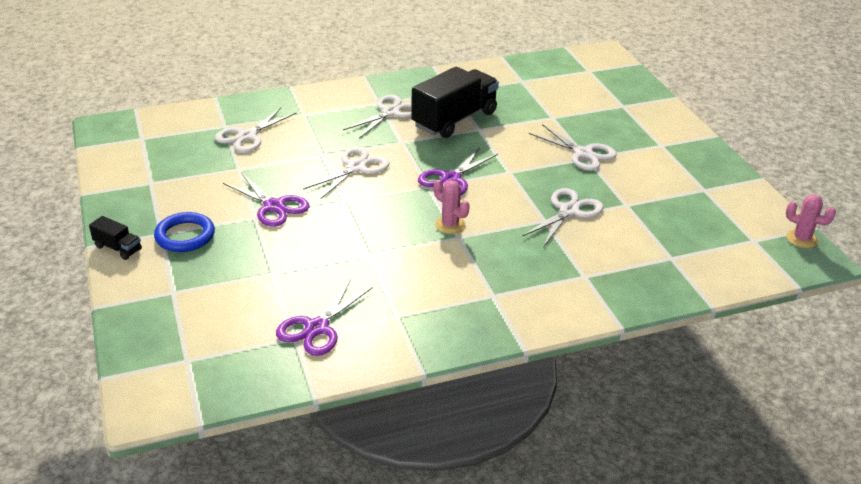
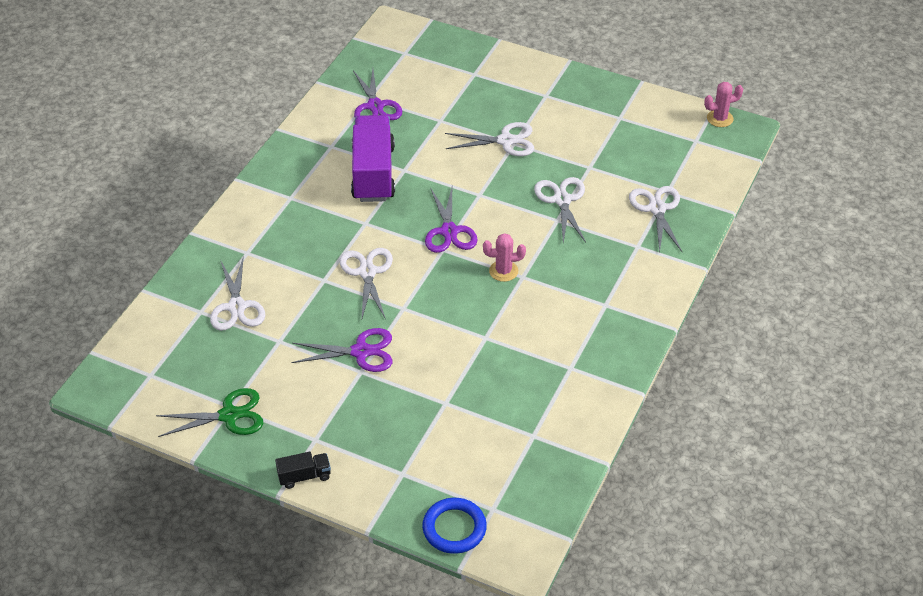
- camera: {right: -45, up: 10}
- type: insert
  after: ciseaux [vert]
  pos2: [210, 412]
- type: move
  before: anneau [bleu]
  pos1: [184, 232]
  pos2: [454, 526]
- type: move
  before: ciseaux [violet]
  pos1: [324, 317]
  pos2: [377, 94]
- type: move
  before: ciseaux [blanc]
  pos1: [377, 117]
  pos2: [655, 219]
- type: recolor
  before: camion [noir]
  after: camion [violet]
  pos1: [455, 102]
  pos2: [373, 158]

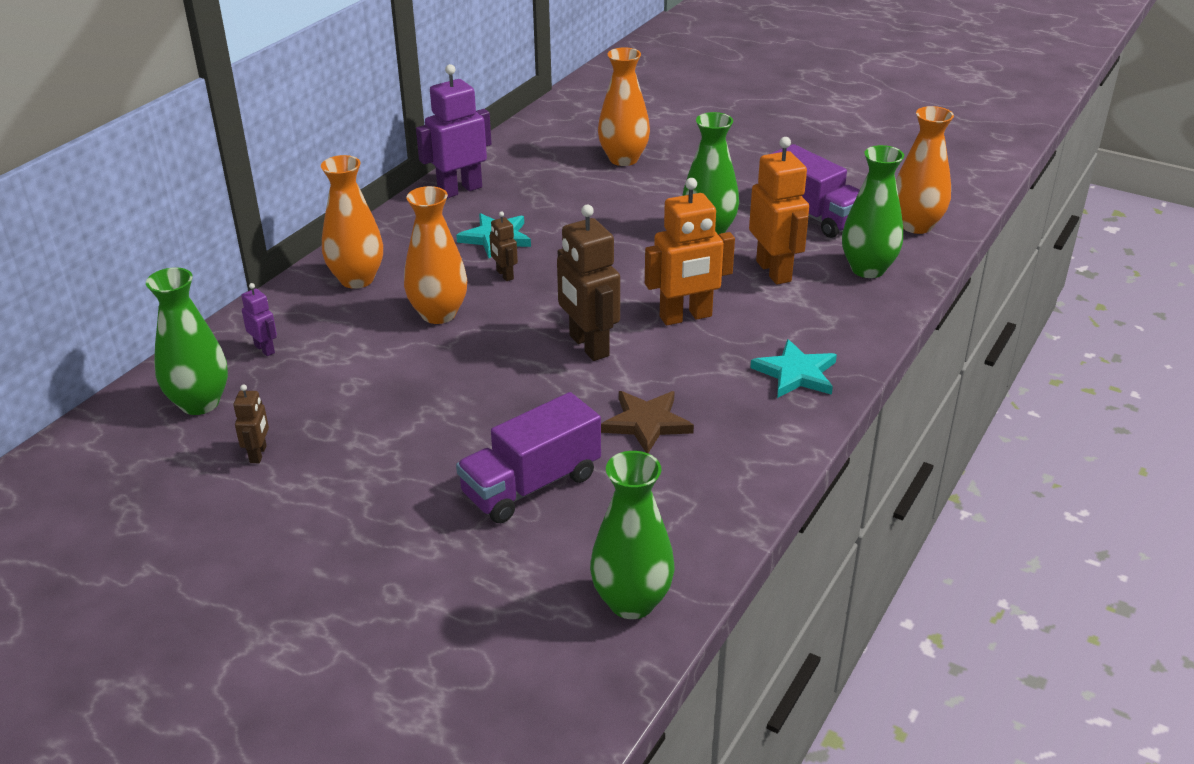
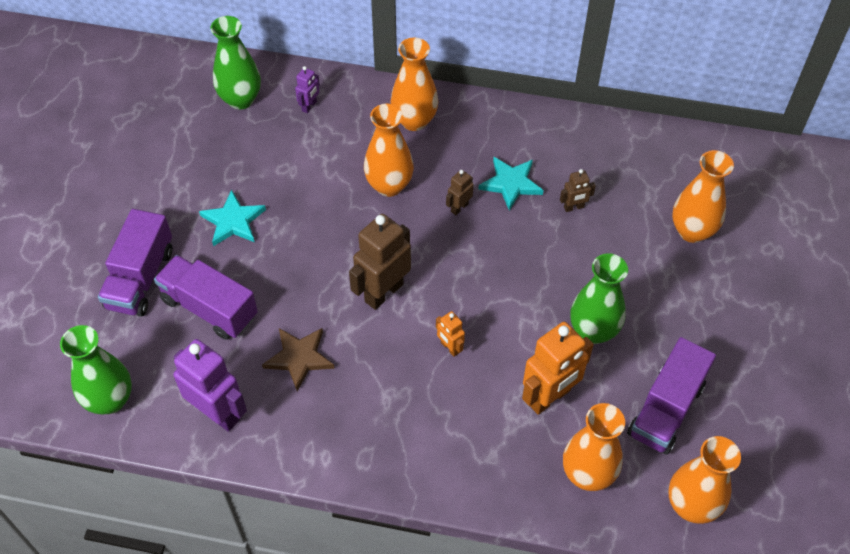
- camera: {right: 70, up: 20}
- type: insert
  after: camion [violet]
  pos2: [135, 263]
- type: move
  before: robot [marron]
  pos1: [251, 423]
  pos2: [578, 190]
- type: move
  before: robot [violet]
  pos1: [454, 131]
  pos2: [210, 385]
- type: move
  before: étoile [turquoise]
  pos1: [793, 368]
  pos2: [232, 218]
- type: recolor
  before: vase [vert]
  after: vase [orange]
  pos1: [873, 211]
  pos2: [594, 447]
- type: resize
  before: robot [orange]
  pos1: [690, 251]
  pos2: [450, 334]
  scale: 0.49

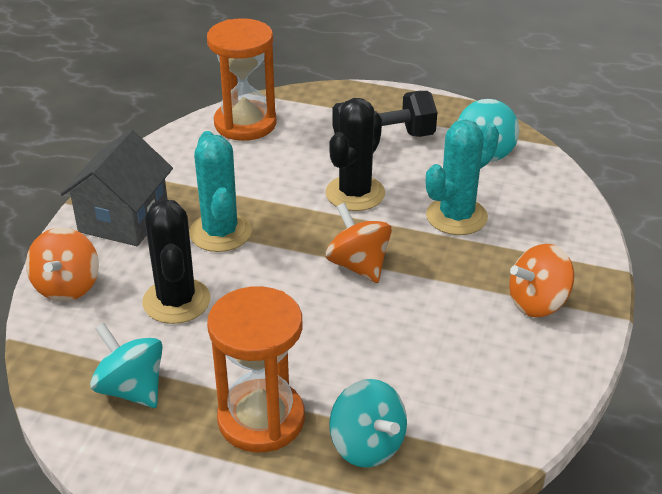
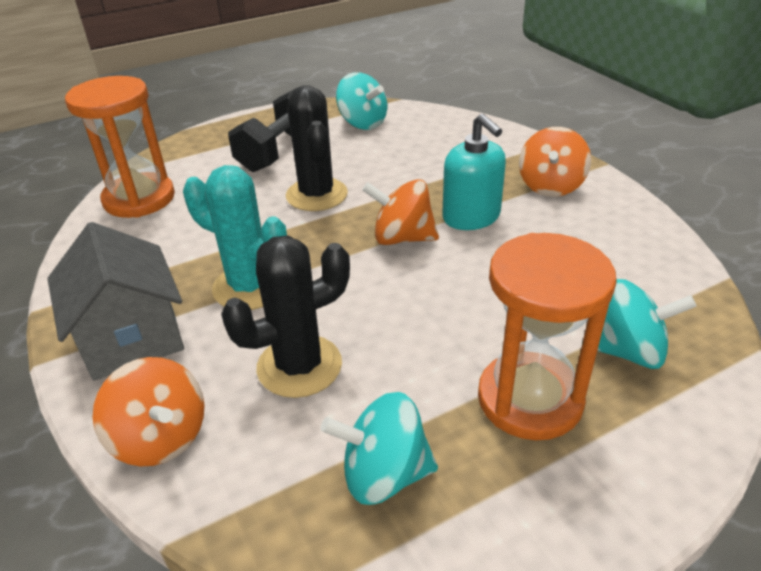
- camera: {right: -45, up: 0}
- type: delete
  before: cactus [turquoise]
  pos1: [462, 177]
- type: insert
  after: distributeur de savon [turquoise]
  pos2: [474, 172]
- type: rotate
  before: cactus [noir]
  pos1: [176, 261]
  pos2: [285, 317]
  turn: -60

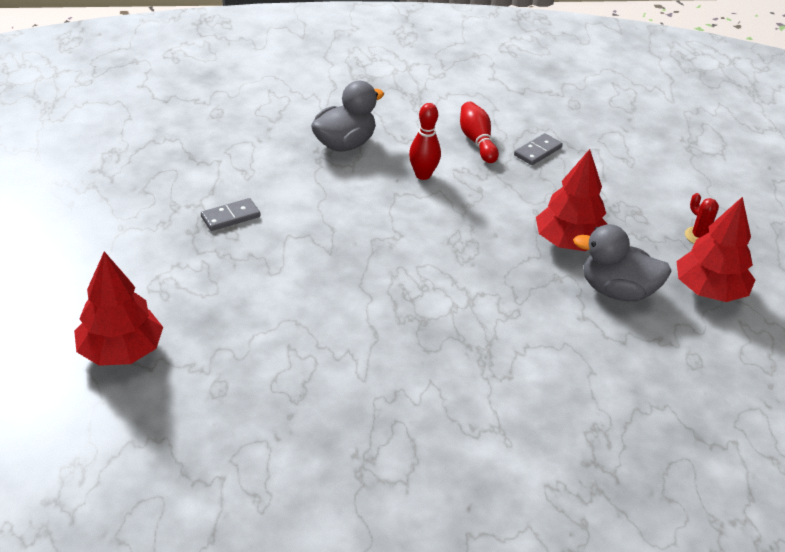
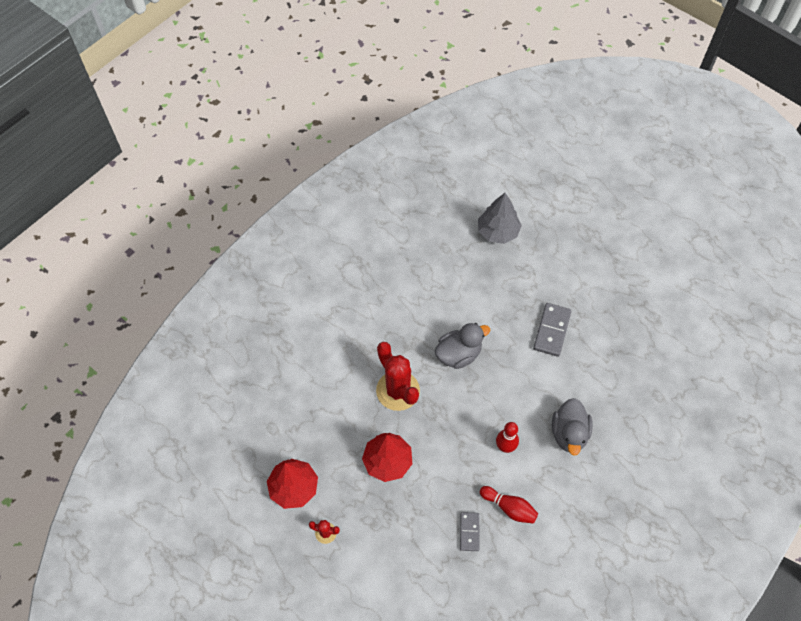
- camera: {right: 140, up: 20}
- type: insert
  after: cactus [rouge]
  pos2: [398, 376]
- type: move
  before: canard [gris]
  pos1: [622, 262]
  pos2: [463, 346]
- type: recolor
  before: arbre [rouge]
  after: arbre [gris]
  pos1: [118, 308]
  pos2: [500, 218]
- type: resize
  before: domino [gris]
  pos1: [231, 214]
  pos2: [552, 330]
  scale: 1.59

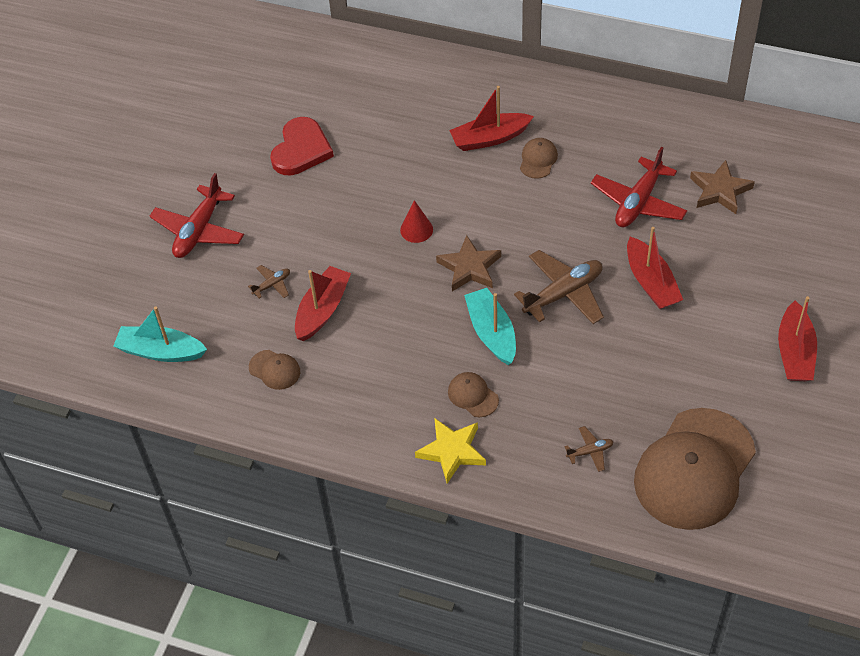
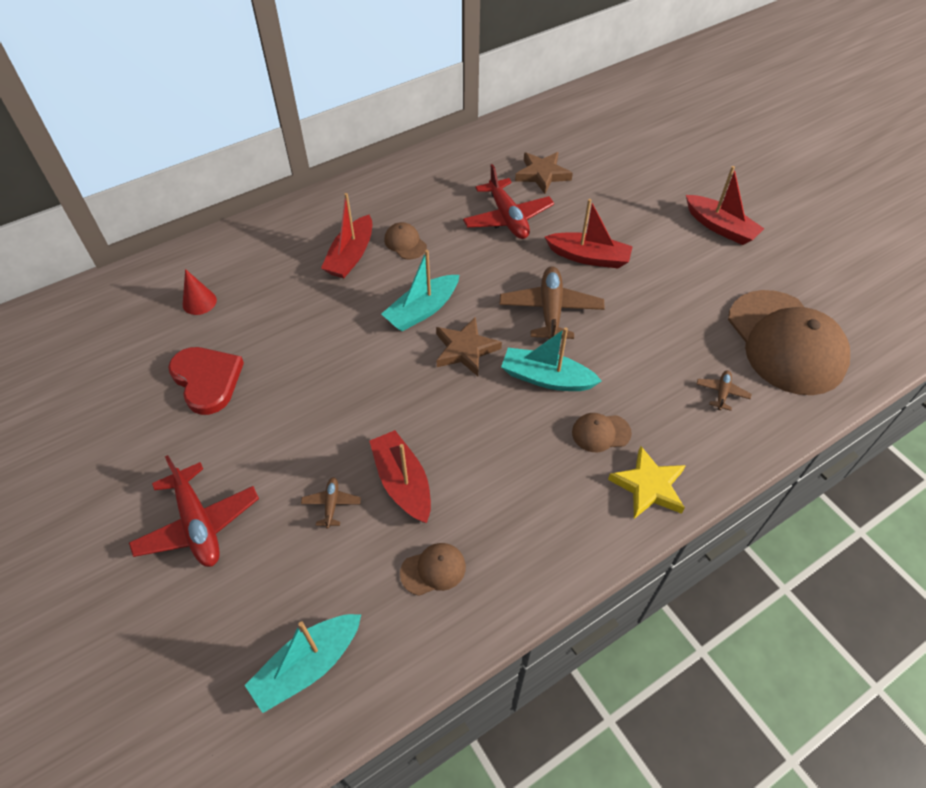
- camera: {right: -55, up: 0}
- type: insert
  after: bateau [turquoise]
  pos2: [420, 290]
- type: move
  before: cône [rouge]
  pos1: [416, 221]
  pos2: [200, 292]

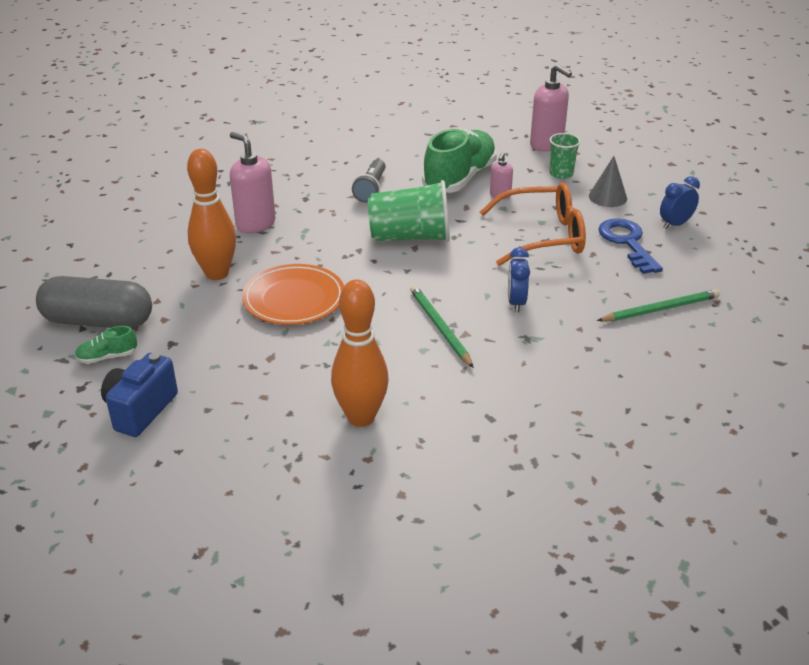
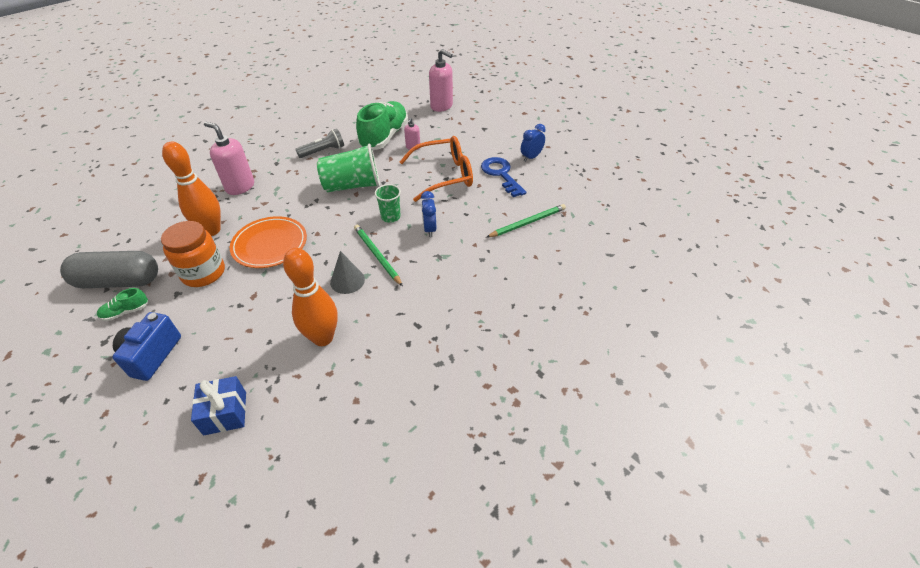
- camera: {right: -10, up: 10}
- type: insert
  after: bocal [orange]
  pos2: [193, 254]
- type: insert
  after: cadeau [bleu]
  pos2: [218, 405]
- type: move
  before: gobelet [vert]
  pos1: [565, 156]
  pos2: [388, 203]
- type: move
  before: cône [gris]
  pos1: [608, 181]
  pos2: [347, 272]
- type: rotate
  before: lampe de poche [gris]
  pos1: [369, 181]
  pos2: [319, 143]
  turn: -120

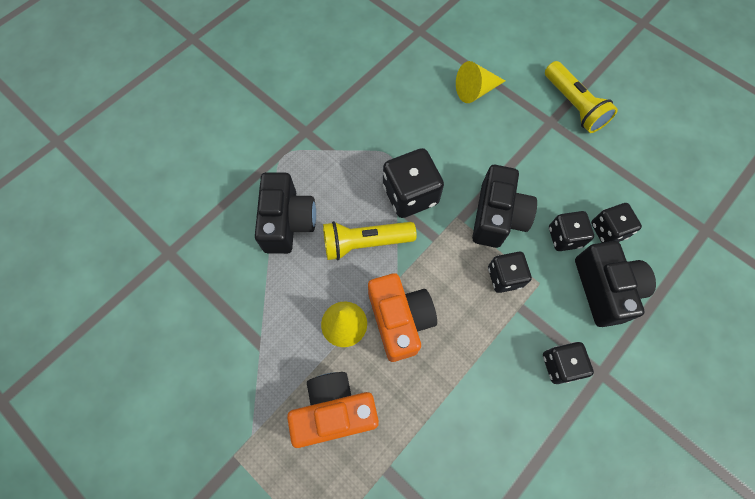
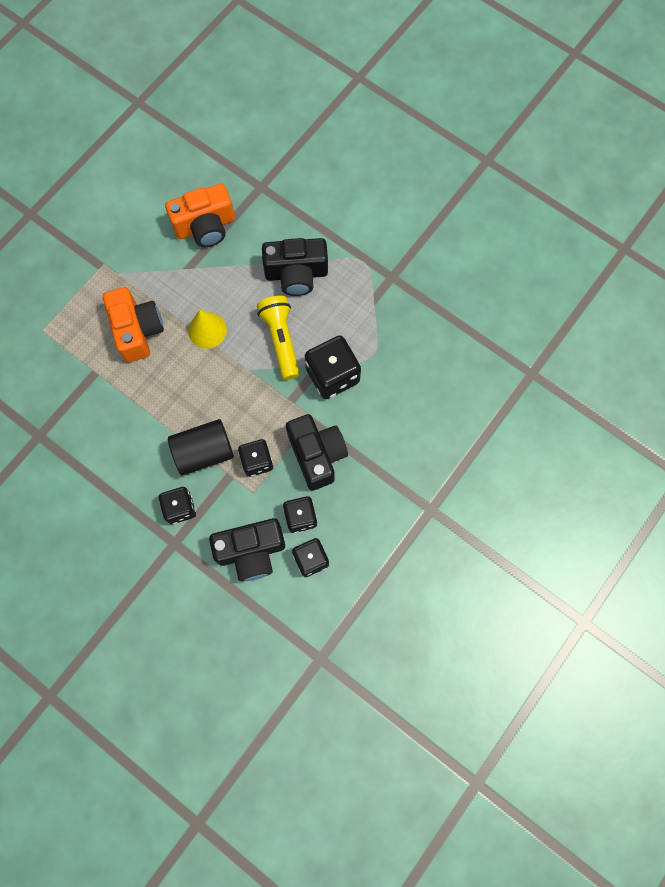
- camera: {right: 85, up: 5}
- type: delete
  before: cône [jaune]
  pos1: [480, 82]
- type: delete
  before: lampe de poche [jaune]
  pos1: [581, 97]
- type: insert
  after: cylindre [noir]
  pos2: [201, 447]
- type: move
  before: appareil photo [orange]
  pos1: [402, 317]
  pos2: [200, 215]
- type: rotate
  before: appareil photo [noir]
  pos1: [504, 206]
  pos2: [317, 452]
  turn: -120

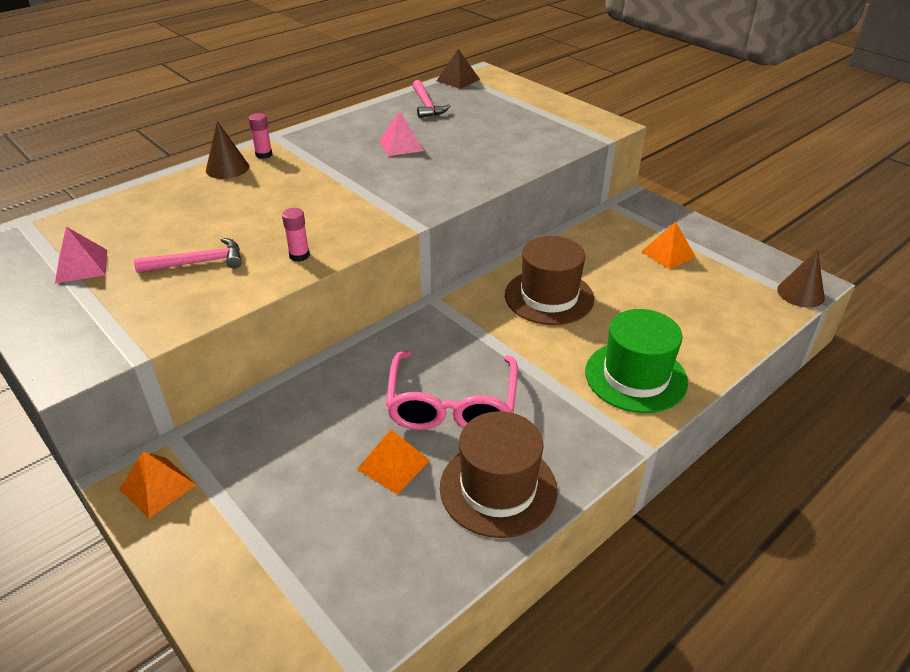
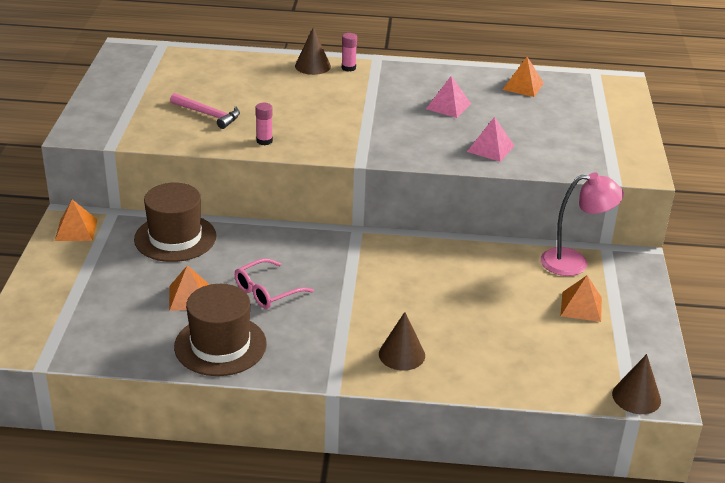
- camera: {right: 45, up: -5}
- type: delete
  before: pyramide [marron]
  pos1: [458, 69]
- type: insert
  after: lampe [rose]
  pos2: [582, 224]
- type: move
  before: pyramide [rose]
  pos1: [81, 255]
  pos2: [491, 139]
- type: move
  before: chapeau [marron]
  pos1: [549, 280]
  pos2: [175, 222]
- type: replace
  before: marteau [rose]
  after: pyramide [orange]
  pos1: [431, 99]
  pos2: [523, 77]
- type: replace
  before: chapeau [vert]
  after: cône [marron]
  pos1: [636, 361]
  pos2: [402, 341]
- type: resize
  before: lunettes [rose]
  pos1: [452, 390]
  pos2: [274, 283]
  scale: 0.62

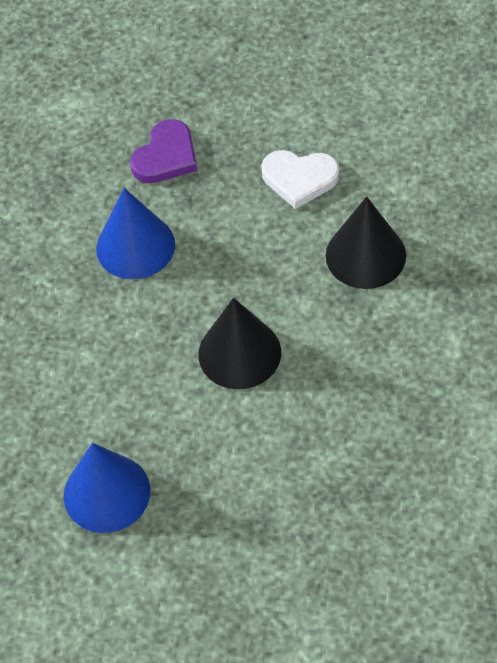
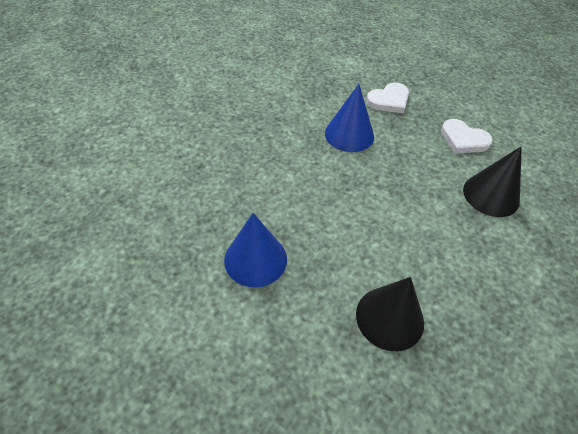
- camera: {right: 20, up: -5}
- type: move
  before: cône [noir]
  pos1: [239, 343]
  pos2: [390, 314]
- type: recolor
  before: cœur [violet]
  after: cœur [blanc]
  pos1: [163, 151]
  pos2: [387, 98]

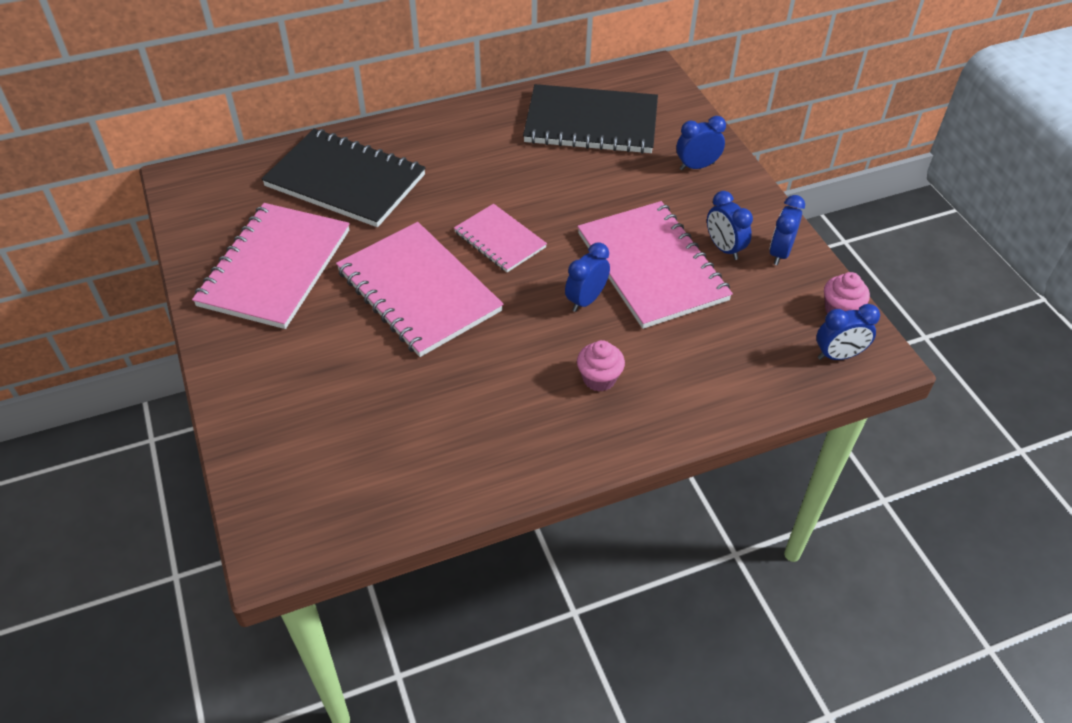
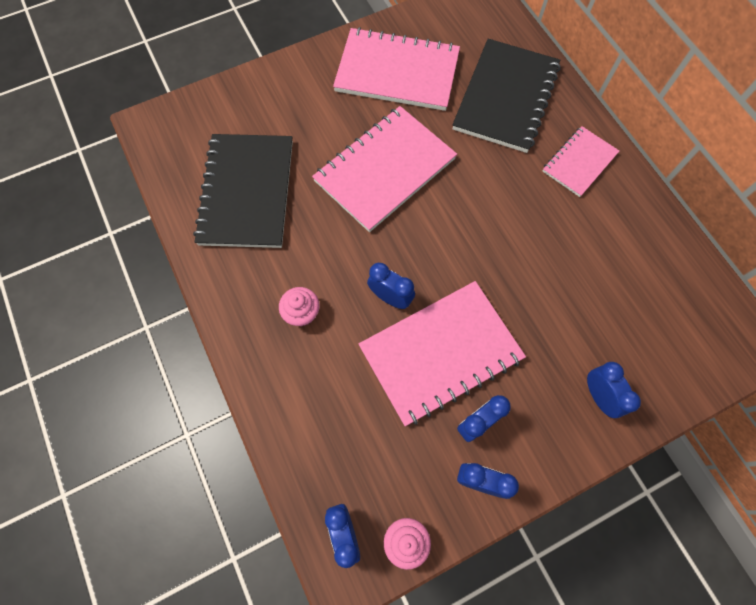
- camera: {right: 85, up: 20}
- type: move
  before: carnet [rose]
  pos1: [500, 238]
  pos2: [581, 161]
- type: move
  before: carnet [noir]
  pos1: [590, 119]
  pos2: [243, 191]

